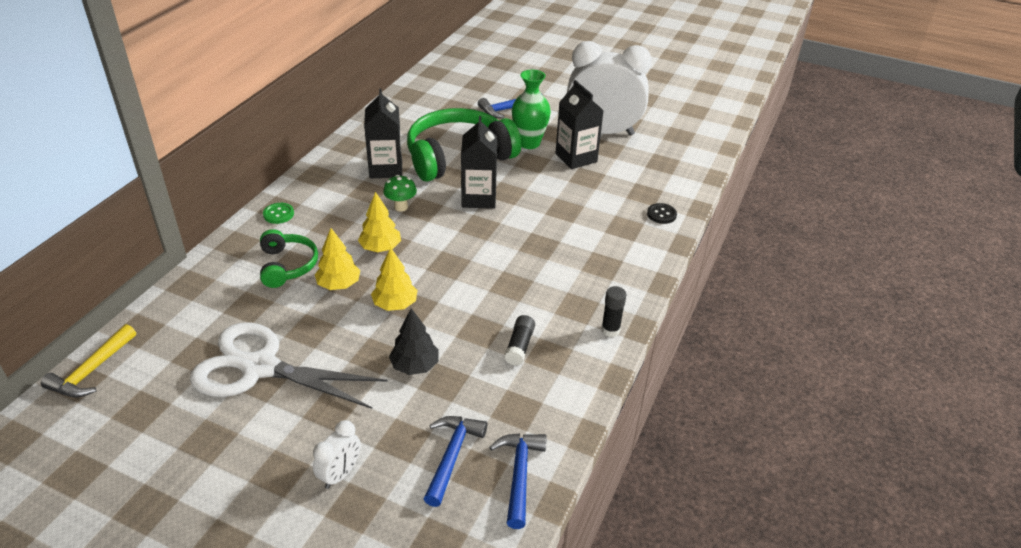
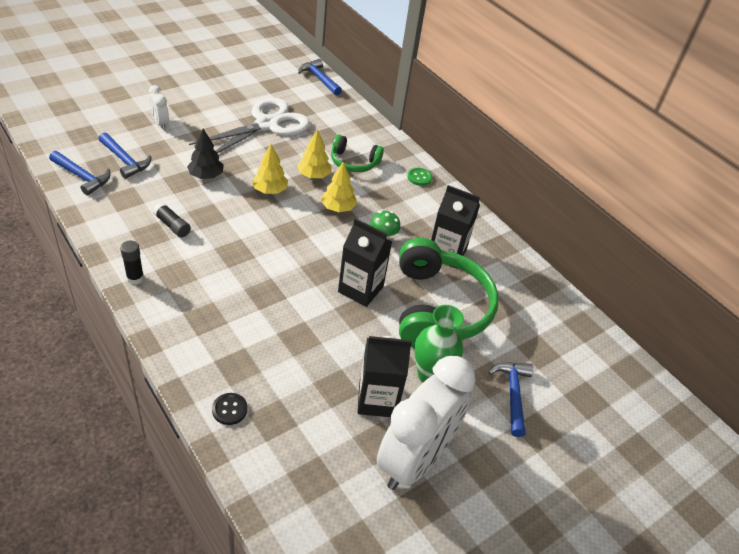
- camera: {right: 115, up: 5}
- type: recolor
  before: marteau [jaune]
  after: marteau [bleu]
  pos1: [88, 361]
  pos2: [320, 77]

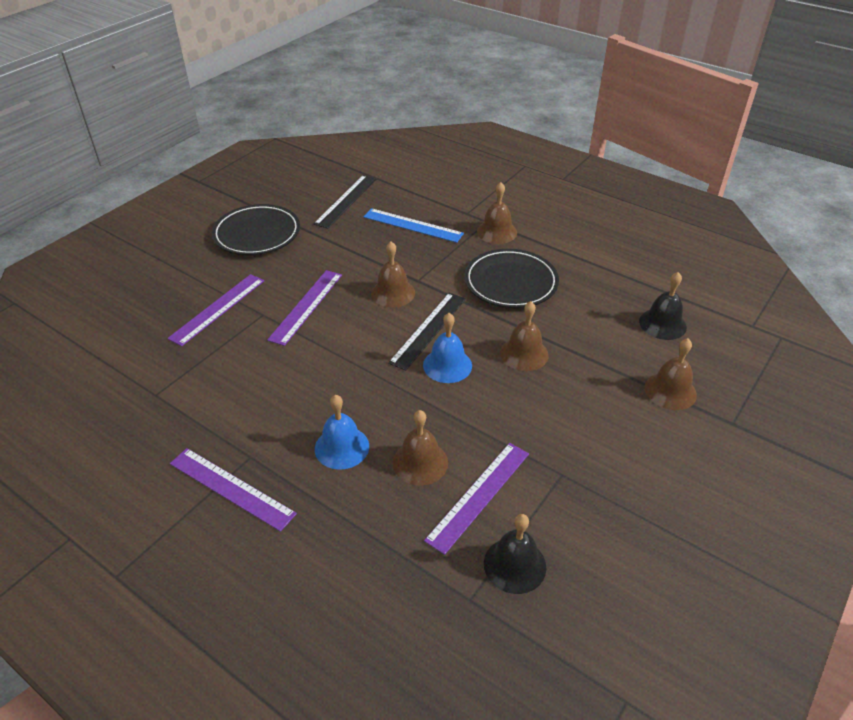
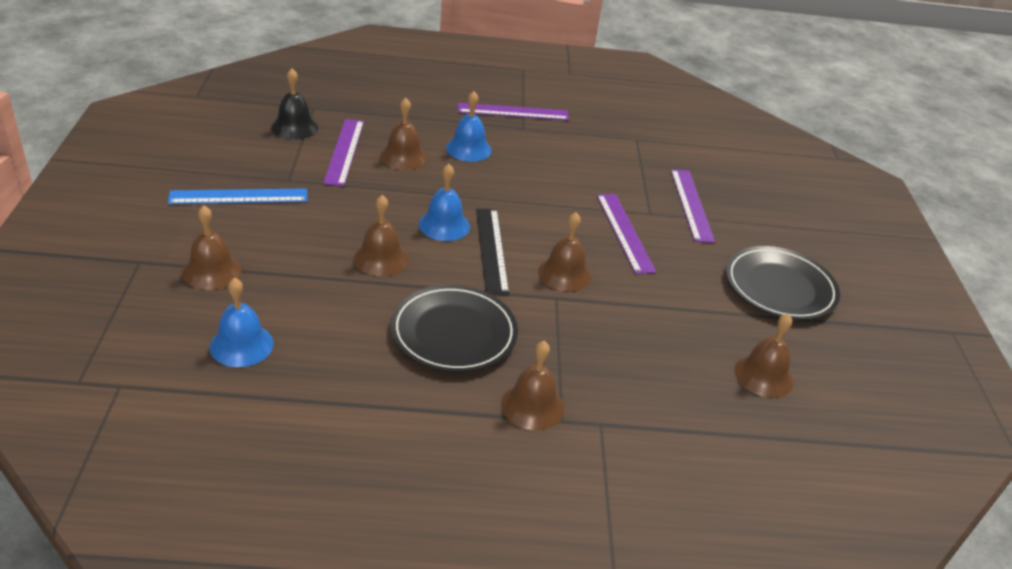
- camera: {right: 140, up: -5}
- type: move
  before: règle [bleu]
  pos1: [413, 225]
  pos2: [237, 196]
- type: replace
  before: règle [noir]
  after: cloche [marron]
  pos1: [345, 202]
  pos2: [763, 355]
- type: recolor
  before: cloche [noir]
  after: cloche [bleu]
  pos1: [663, 306]
  pos2: [241, 322]

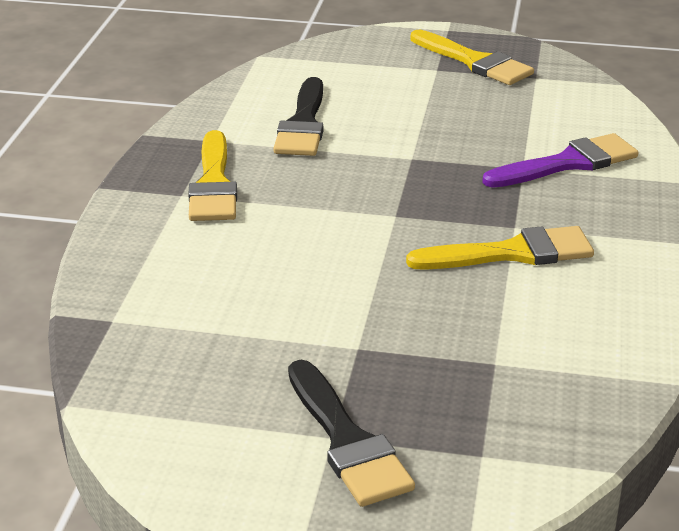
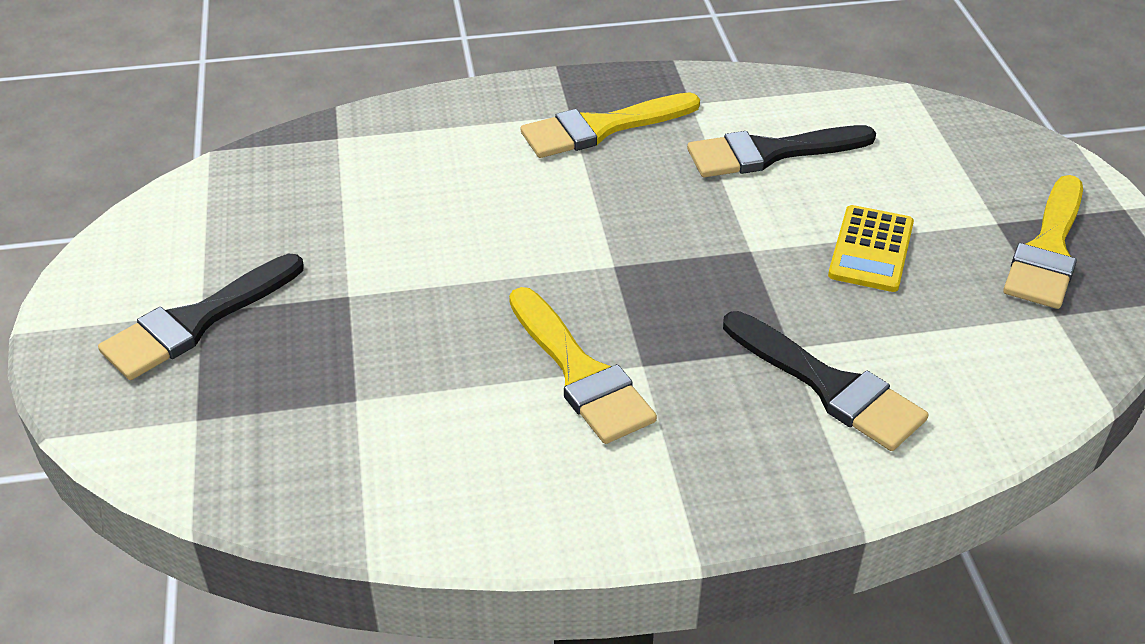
- camera: {right: 70, up: 10}
- type: insert
  after: calculatrice [jaune]
  pos2: [871, 248]
- type: recolor
  before: pinceau [violet]
  after: pinceau [noir]
  pos1: [560, 160]
  pos2: [826, 381]

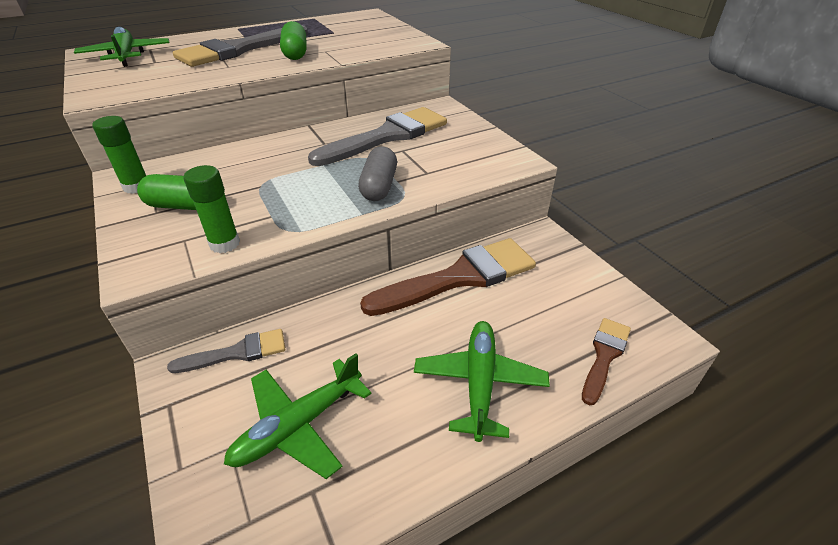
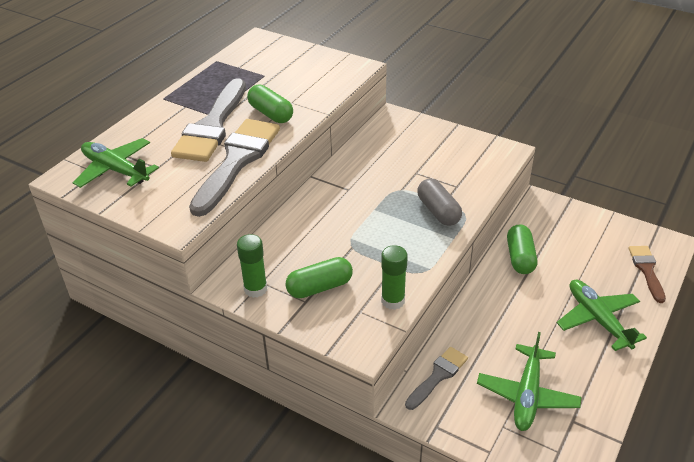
- camera: {right: -30, up: 0}
- type: move
  before: pinceau [gris]
  pos1: [377, 136]
  pos2: [234, 168]
- type: replace
  before: pinceau [marron]
  after: gélule [vert]
  pos1: [448, 277]
  pos2: [522, 249]

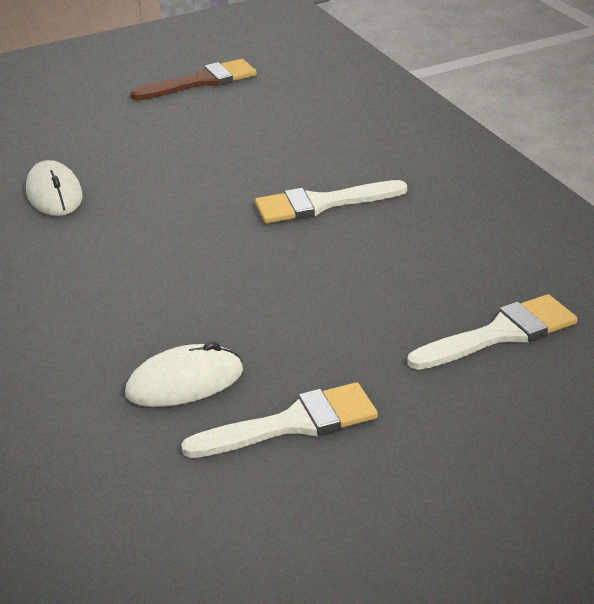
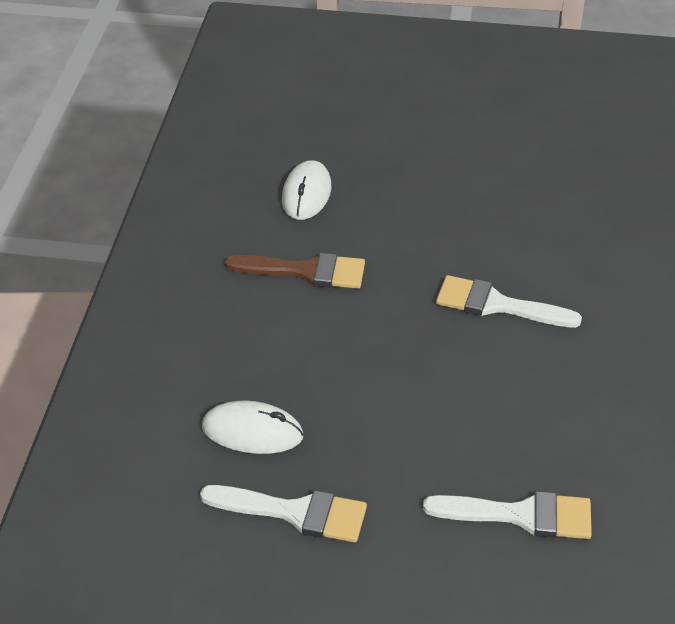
- camera: {right: 30, up: 10}
- type: move
  before: pinceau [marron]
  pos1: [193, 79]
  pos2: [295, 271]

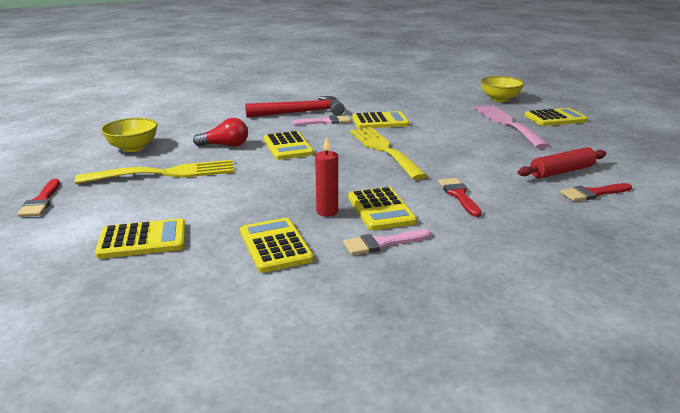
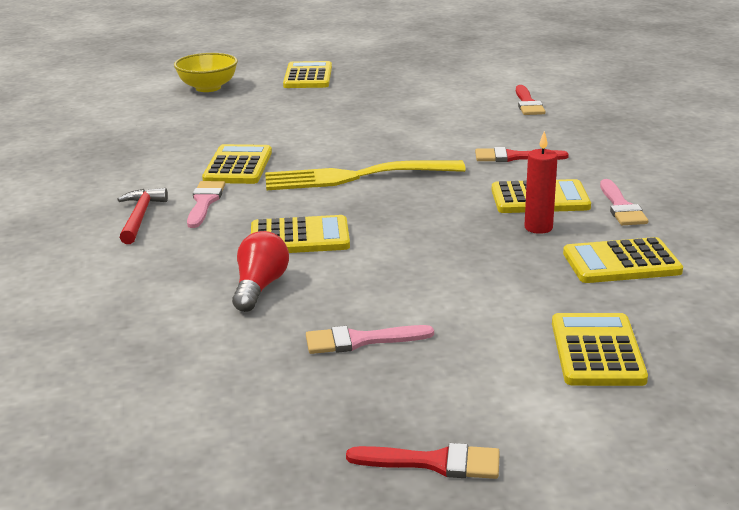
- camera: {right: -75, up: 0}
- type: delete
  before: bol [jaune]
  pos1: [129, 135]
- type: delete
  before: fourchette [rose]
  pos1: [512, 126]
- type: delete
  before: rouleau à pâtisserie [rouge]
  pos1: [562, 162]
- type: replace
  before: fourchette [jaune]
  after: pinceau [rose]
  pos1: [155, 172]
  pos2: [370, 339]
- type: resize
  before: marteau [rouge]
  pos1: [295, 107]
  pos2: [142, 216]
  scale: 0.59

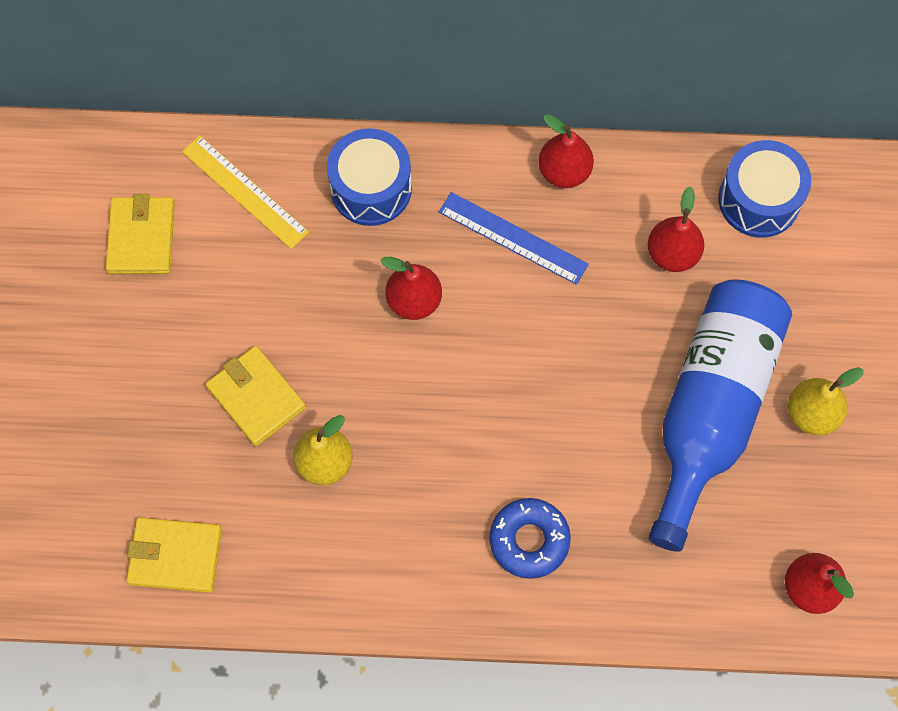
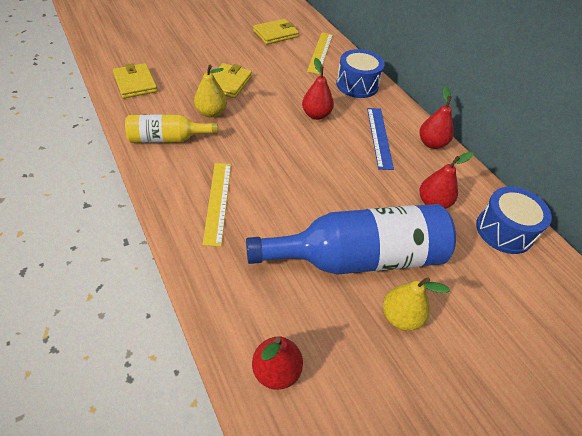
- camera: {right: 55, up: -20}
- type: insert
  after: bouteille [jaune]
  pos2: [171, 129]
- type: replace
  before: beignet [bleu]
  after: règle [jaune]
  pos1: [530, 538]
  pos2: [217, 204]

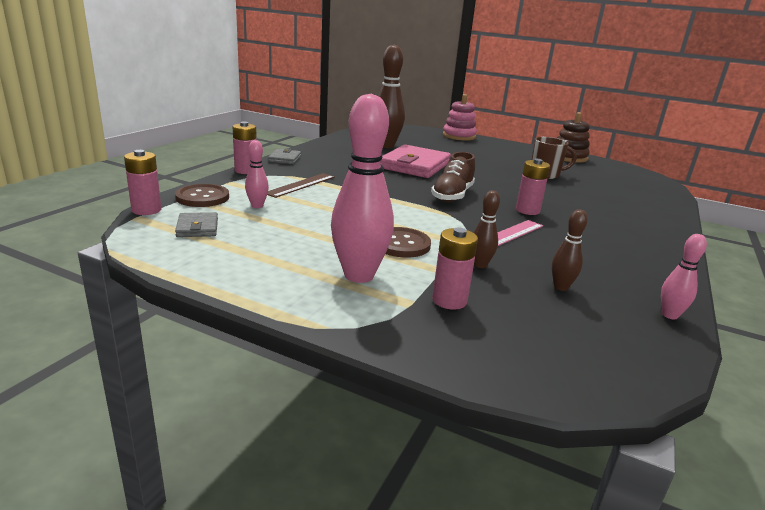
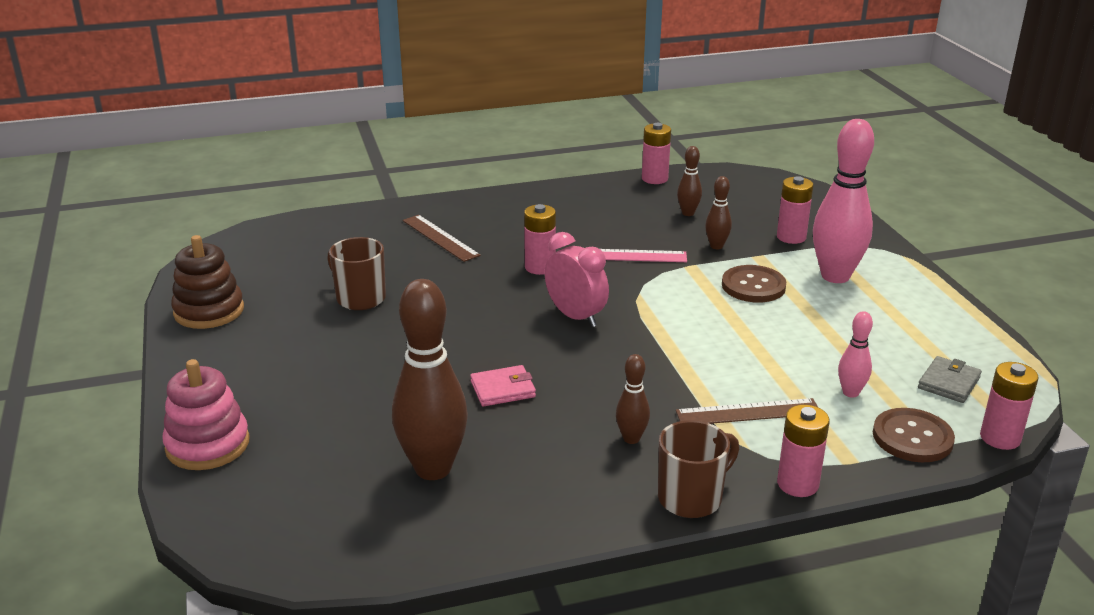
- camera: {right: -130, up: 5}
- type: insert
  after: règle [marron]
  pos2: [442, 238]
- type: insert
  after: quille [marron]
  pos2: [633, 399]
- type: replace
  before: portefeuille [gris]
  after: tasse [marron]
  pos1: [284, 156]
  pos2: [698, 469]
- type: replace
  before: chaussure [marron]
  after: réveil [rose]
  pos1: [453, 177]
  pos2: [577, 279]
- type: replace
  before: quille [rose]
  after: pile [rose]
  pos1: [684, 276]
  pos2: [656, 153]
- type: resize
  before: portefeuille [rose]
  pos1: [415, 161]
  pos2: [503, 386]
  scale: 0.48

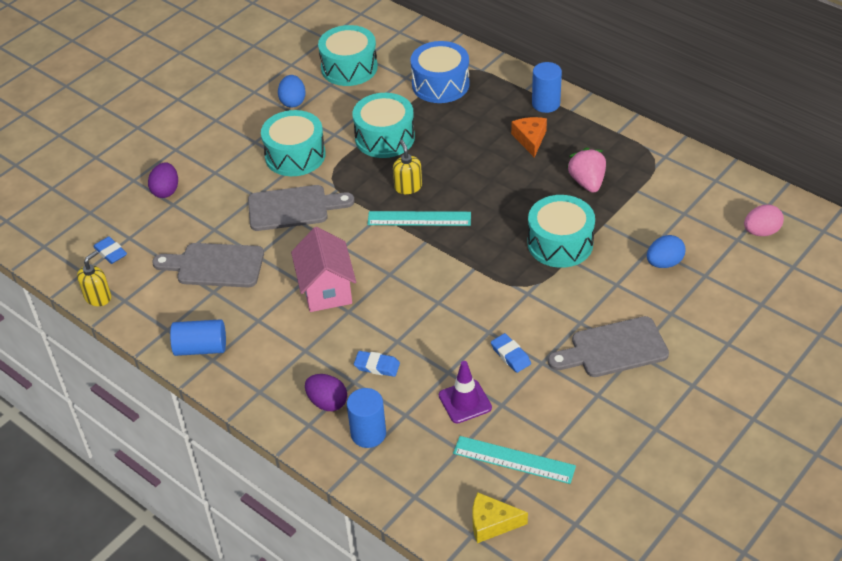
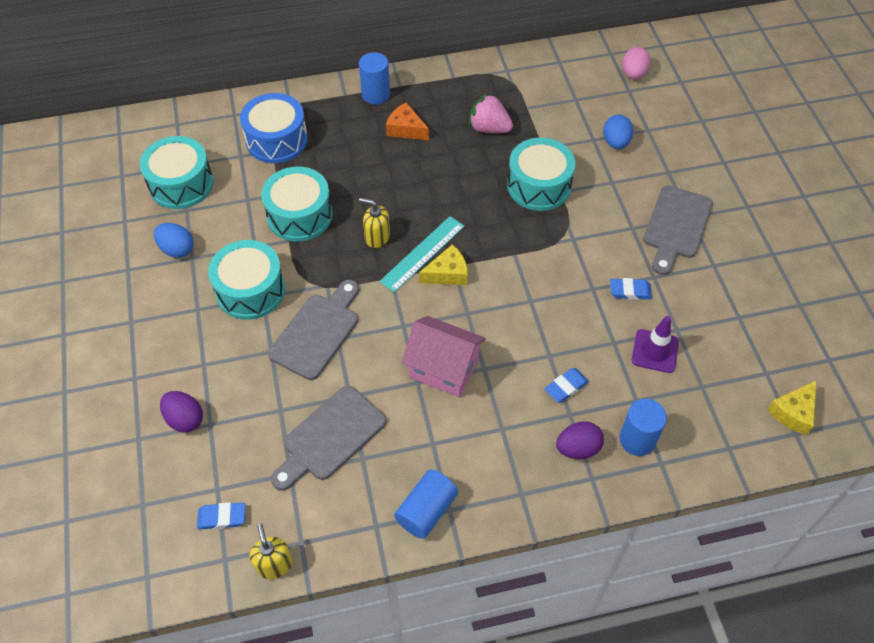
- camera: {right: -55, up: 10}
- type: delete
  before: règle [turquoise]
  pos1: [514, 460]
- type: insert
  after: fromage [jaune]
  pos2: [443, 264]

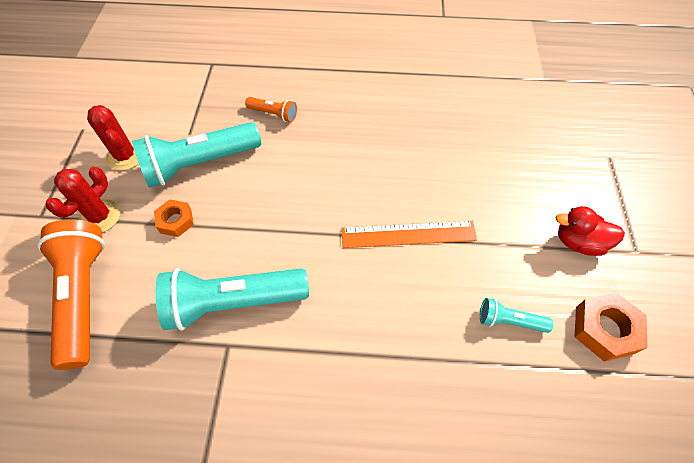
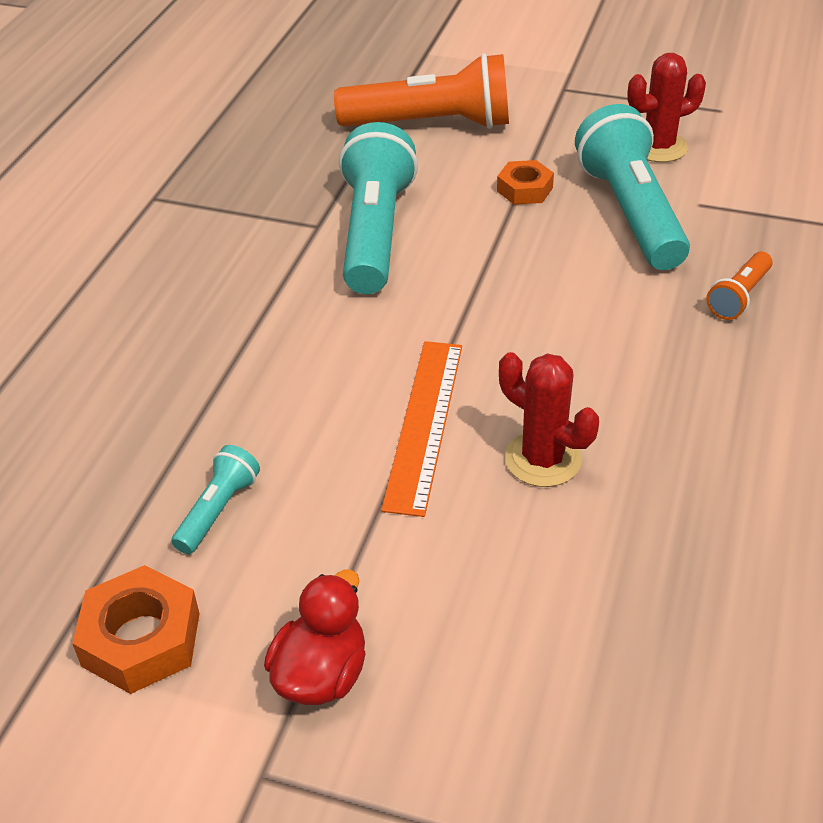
- camera: {right: 105, up: -15}
- type: move
  before: cactus [rouge]
  pos1: [83, 199]
  pos2: [549, 419]

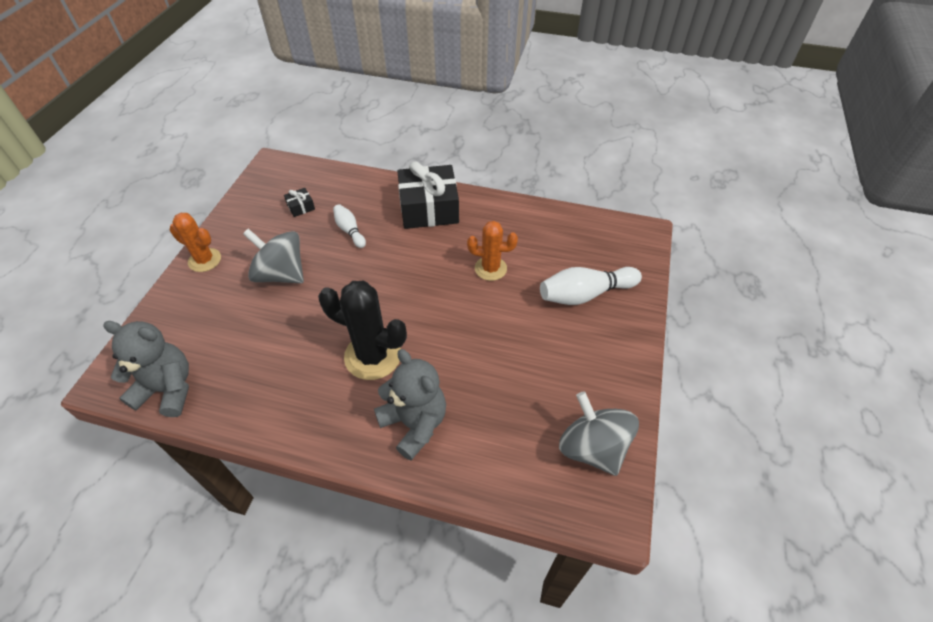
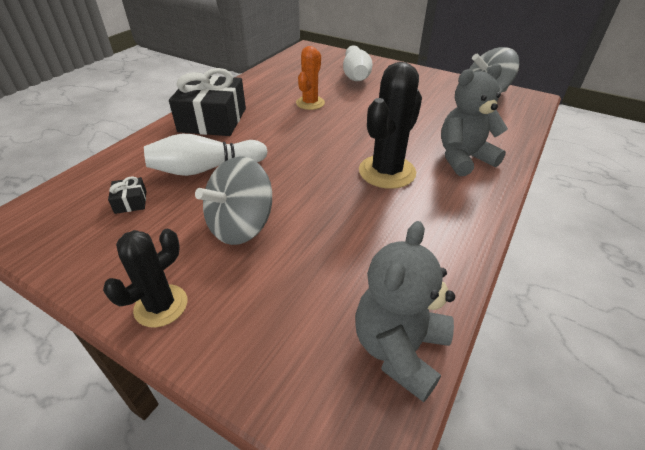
- camera: {right: -75, up: -10}
- type: recolor
  before: cactus [orange]
  after: cactus [noir]
  pos1: [195, 242]
  pos2: [145, 278]
- type: resize
  before: quille [blanc]
  pos1: [349, 226]
  pos2: [205, 155]
  scale: 1.74

